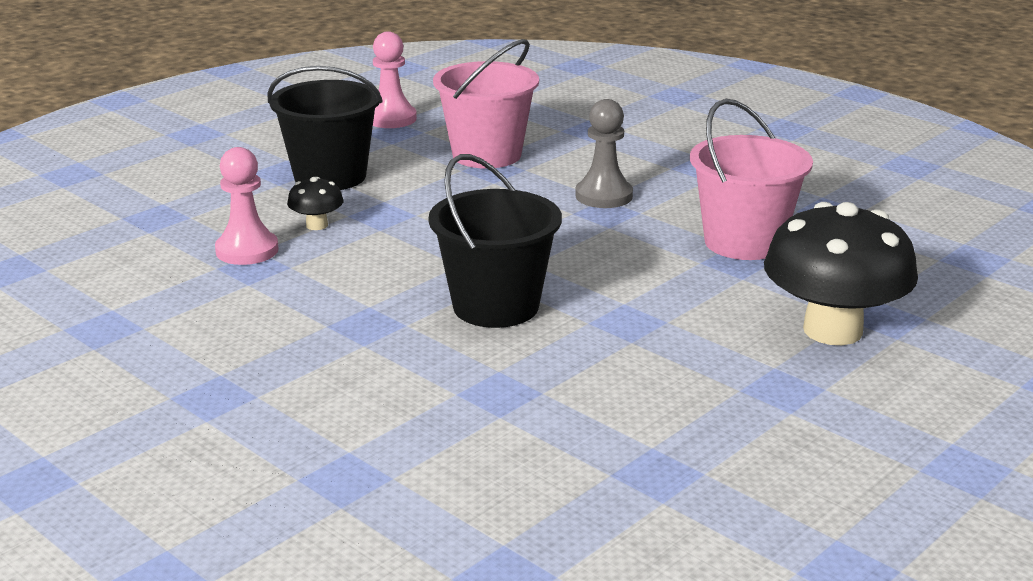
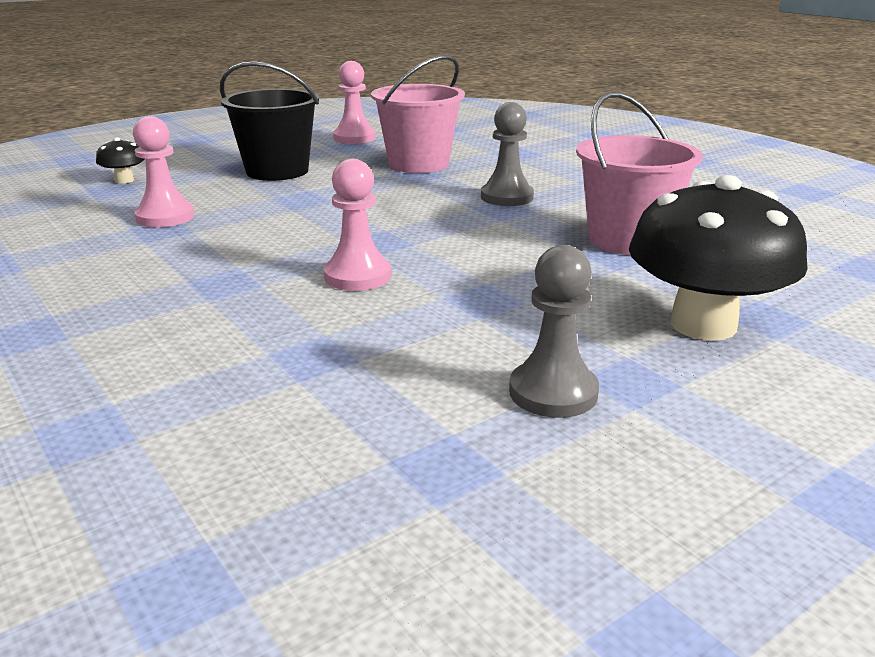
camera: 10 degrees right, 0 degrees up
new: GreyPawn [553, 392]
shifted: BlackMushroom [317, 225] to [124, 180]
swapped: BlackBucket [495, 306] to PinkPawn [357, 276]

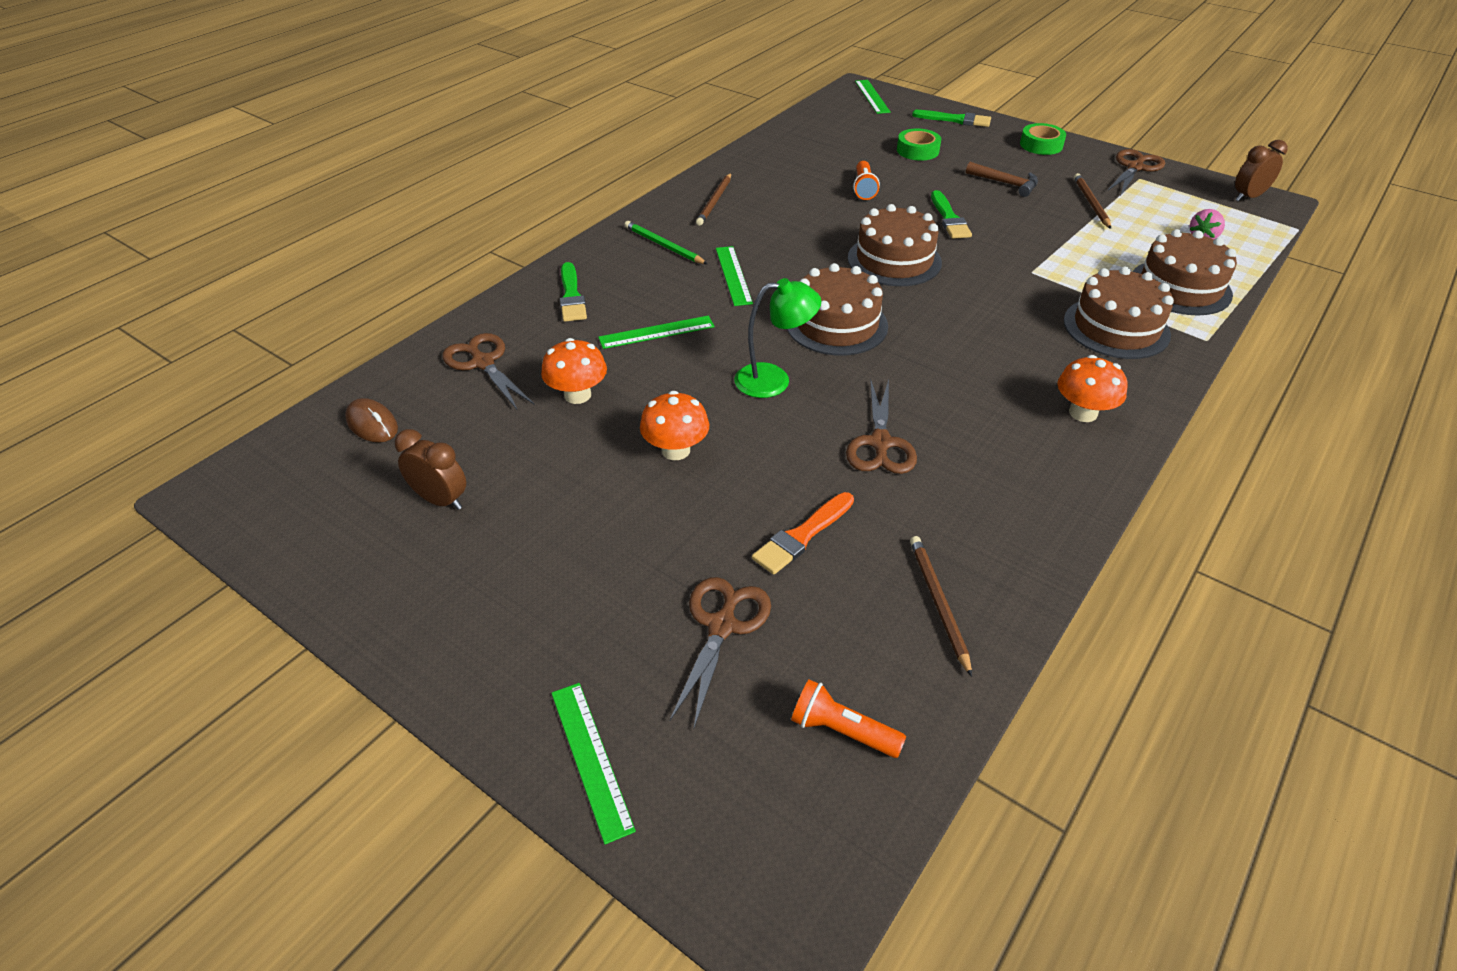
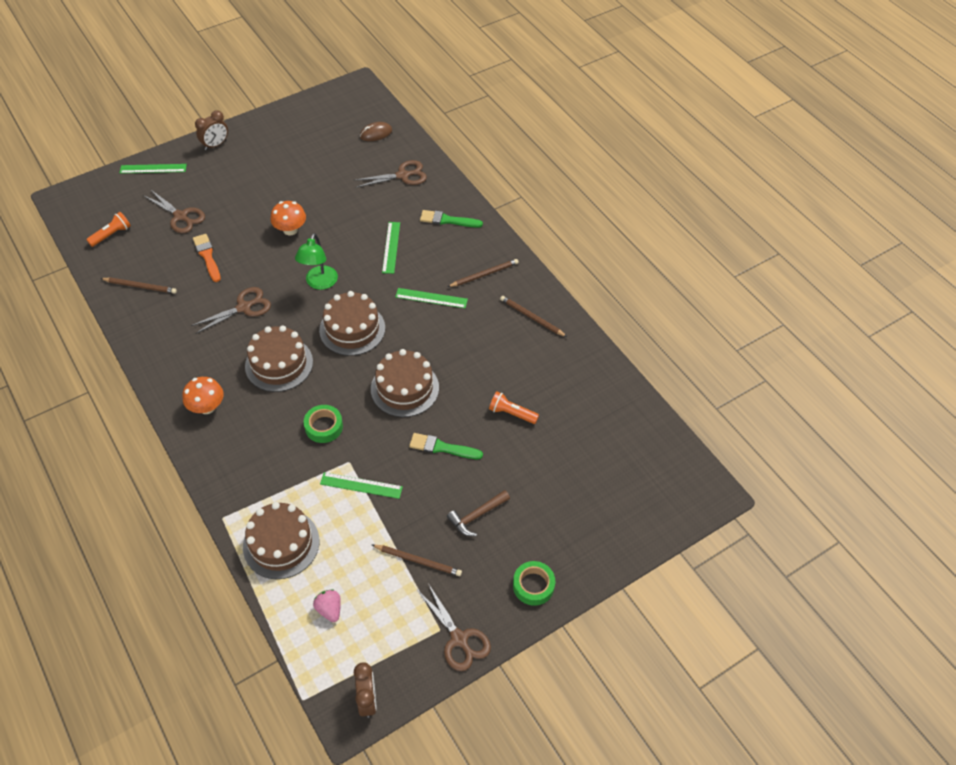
camera: 110 degrees right, 10 degrees up
gone: OrangeMushroom [577, 395]; GreenBrush [955, 120]
shifted: BrownClock [440, 500] to [215, 145]; GreenRuler [872, 96] to [361, 485]; GreenTape [917, 150] to [324, 427]; BrownCake [1116, 327] to [279, 364]
repainted: GreenPencil [664, 246] to BrownPencil [484, 274]
rotated: BrownScissors [880, 443] = [244, 307] 120 degrees clockwise

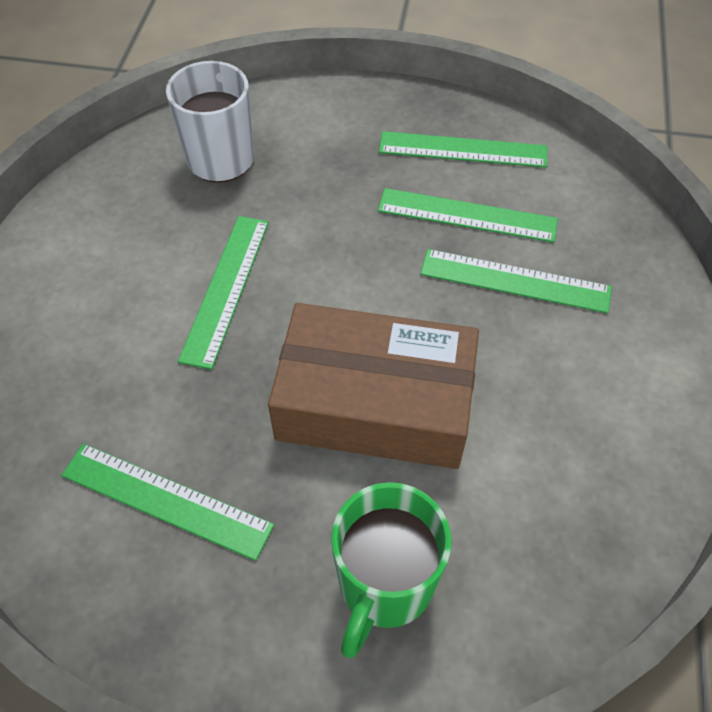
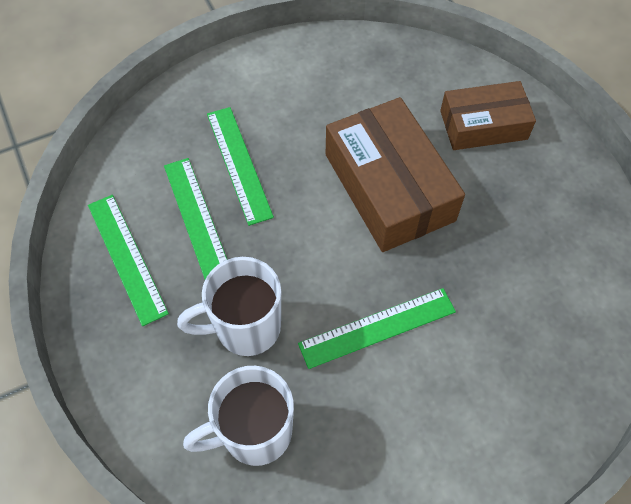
camera: 125 degrees left, 5 degrees up
gone: GreenRuler [166, 500]
new: WhiteMug [245, 327]
swapped: GreenMug [384, 585] to BrownBox [483, 125]

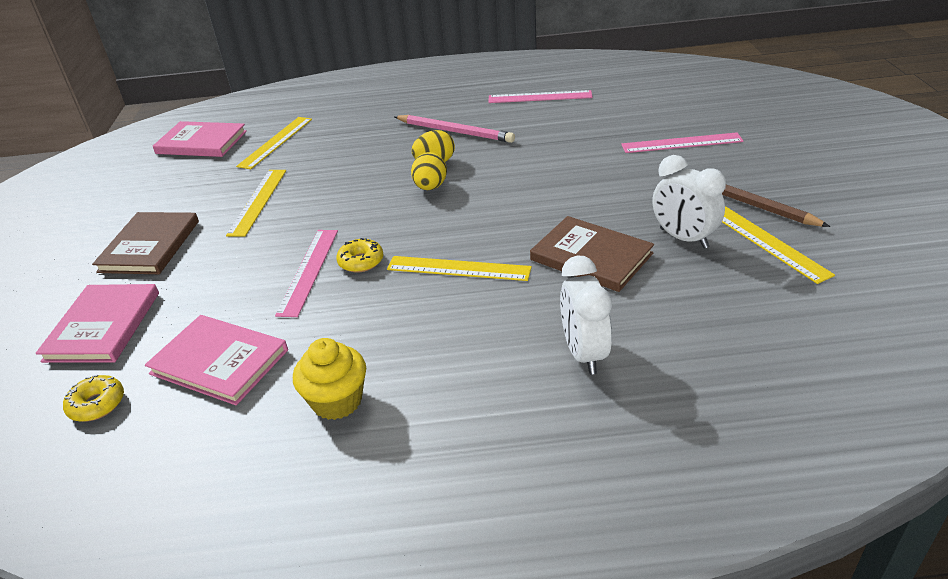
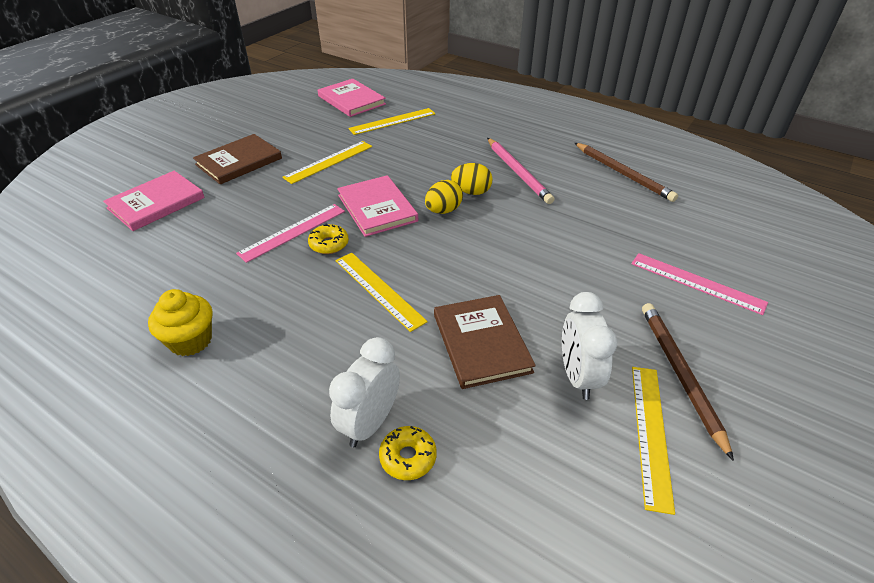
camera: 35 degrees right, 5 degrees up
shifted: YellowDonut [97, 404] to [408, 457]; PinkBook [219, 362] to [377, 208]
swapped: PinkRuler [540, 97] to BrownPencil [623, 174]

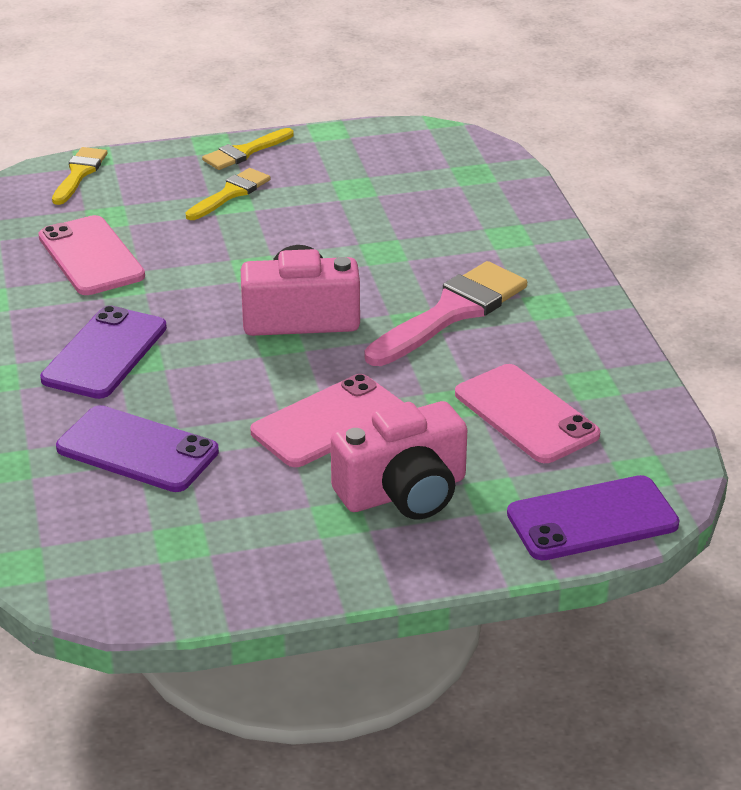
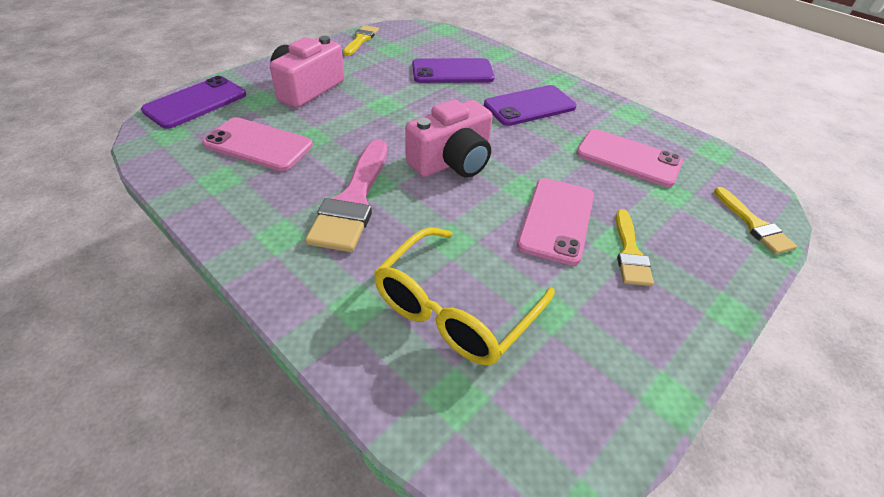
camera: 145 degrees right, 10 degrees up
new: YellowGlasses [454, 309]
shifted: YellowBrush [245, 152] to [361, 39]; PinkPhone [329, 422] to [556, 220]
rotated: PurplePhone [105, 353] = [529, 106] 75 degrees clockwise

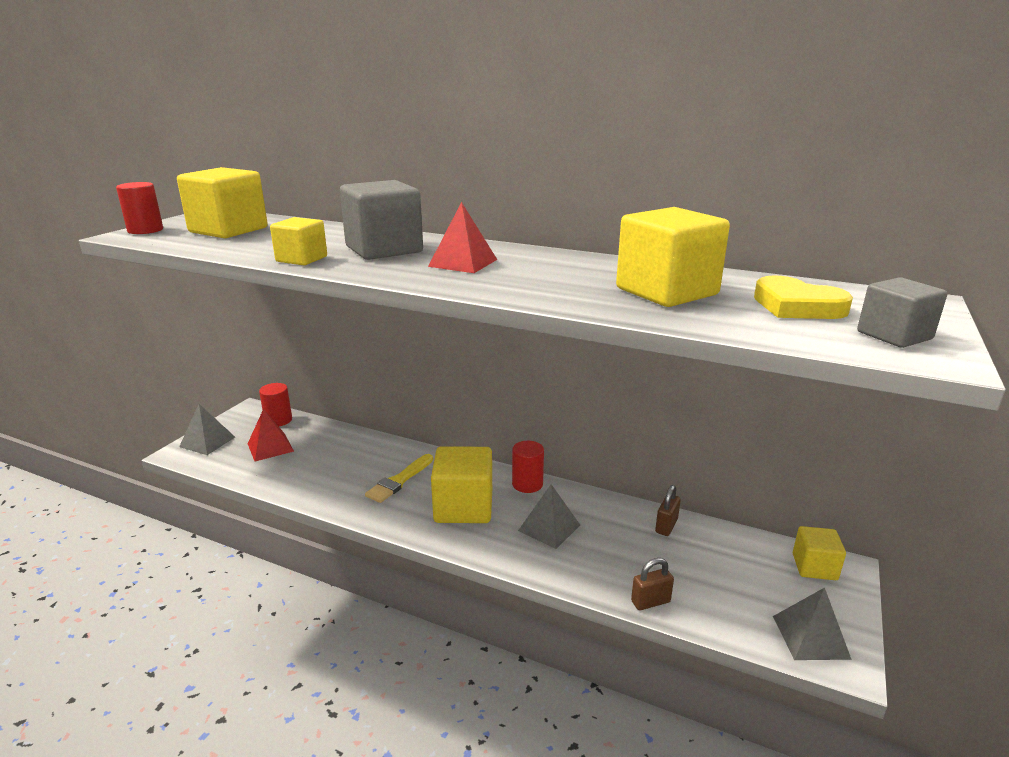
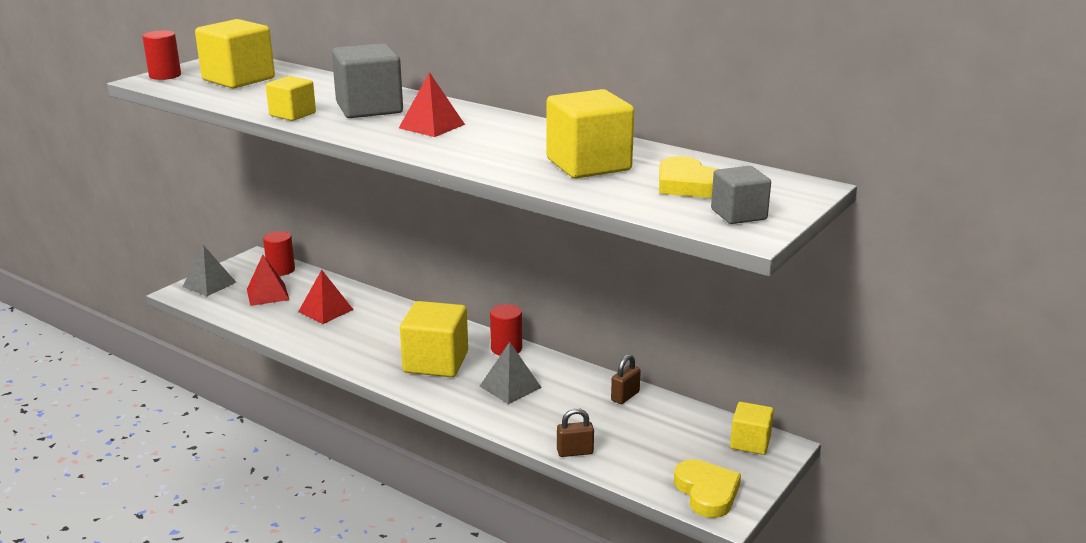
camera: 10 degrees right, 0 degrees up
gone: YellowBrush [399, 481]
new: RedPyramid [326, 310]
swapped: GreyPyramid [810, 637] to YellowHeart [707, 492]

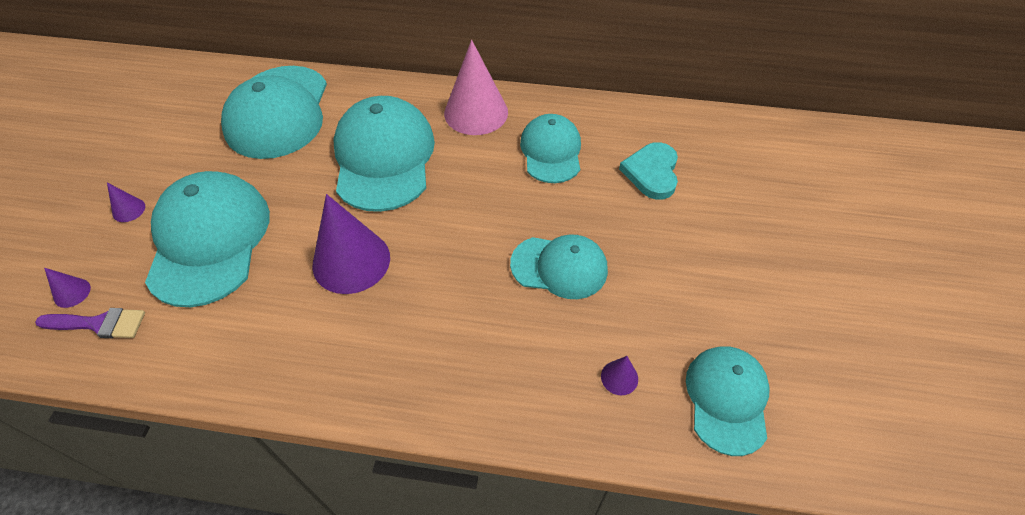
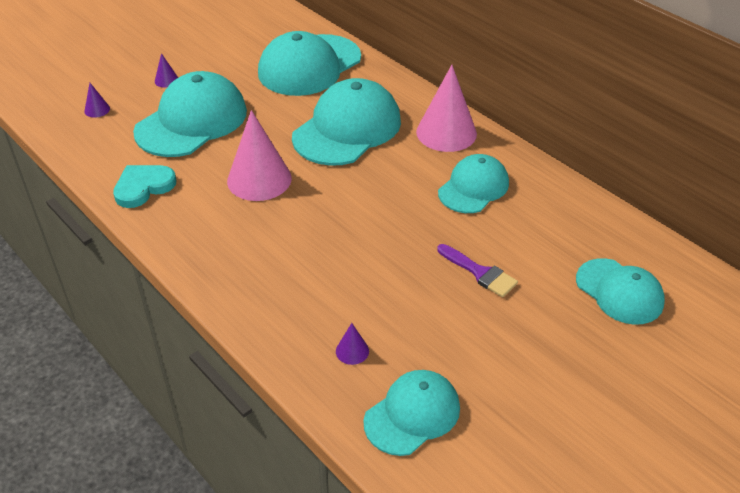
camera: 40 degrees right, 10 degrees down
shifted: PurpleBrush [99, 324] to [480, 273]; TurquoiseCap [559, 267] to [619, 291]; TurquoiseHeart [652, 173] to [143, 187]
repainted: PurpleCone [351, 261] to PinkCone [259, 179]

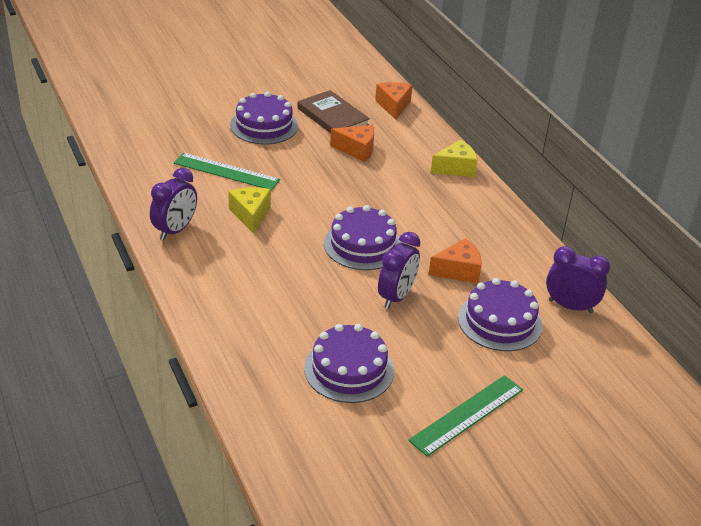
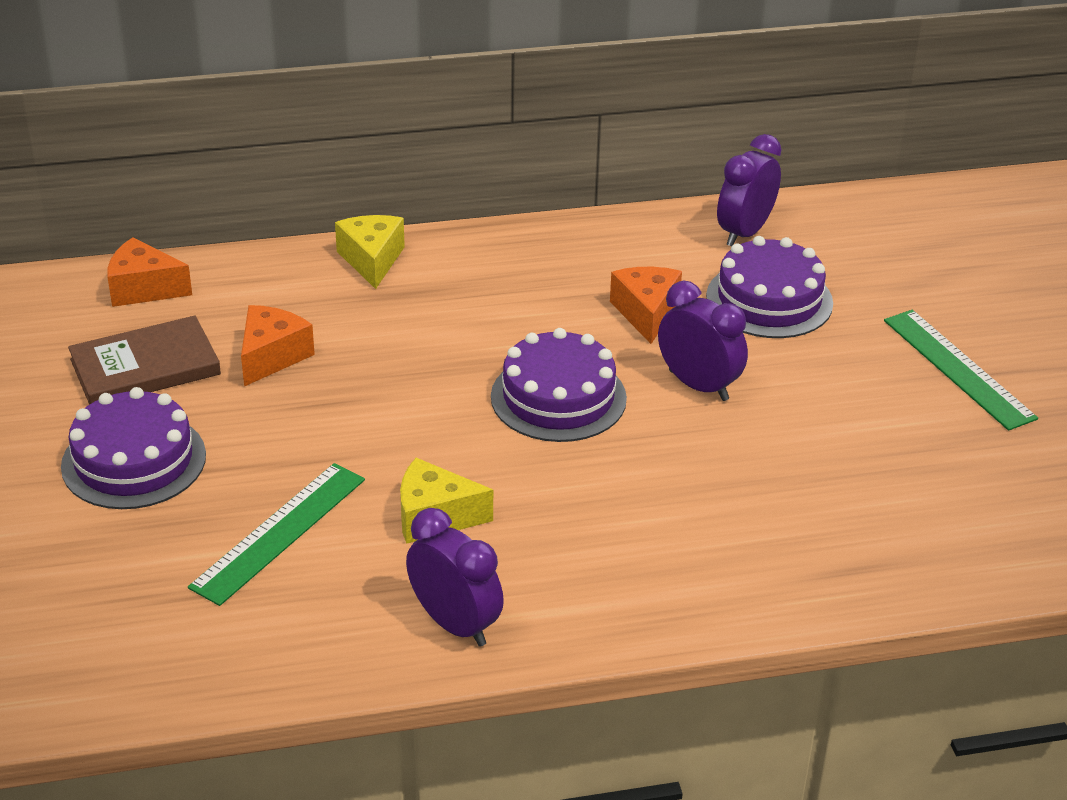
camera: 75 degrees left, 0 degrees up
gone: PurpleCake [349, 369]

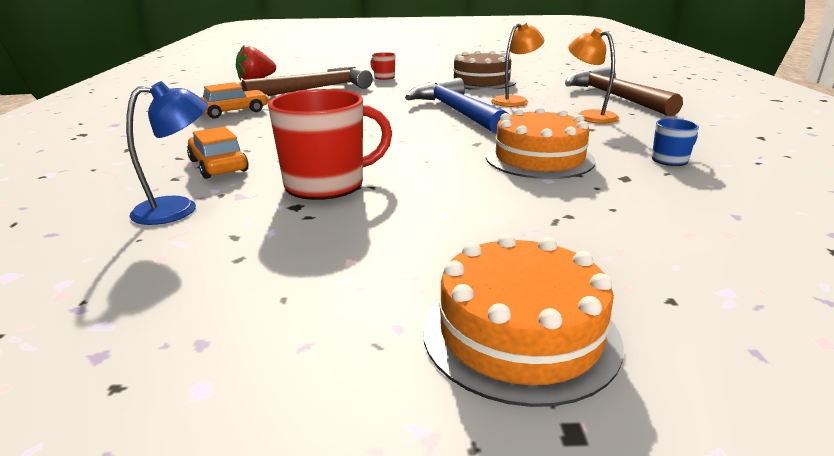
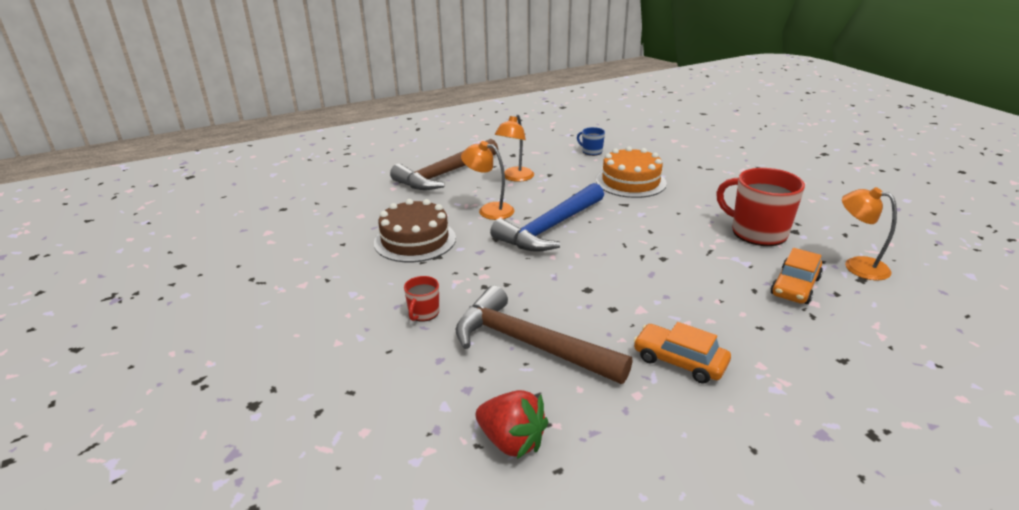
camera: 115 degrees left, 5 degrees up
gone: OrangeCake [520, 334]
repainted: BlueLamp [178, 209] to OrangeLamp [857, 266]

